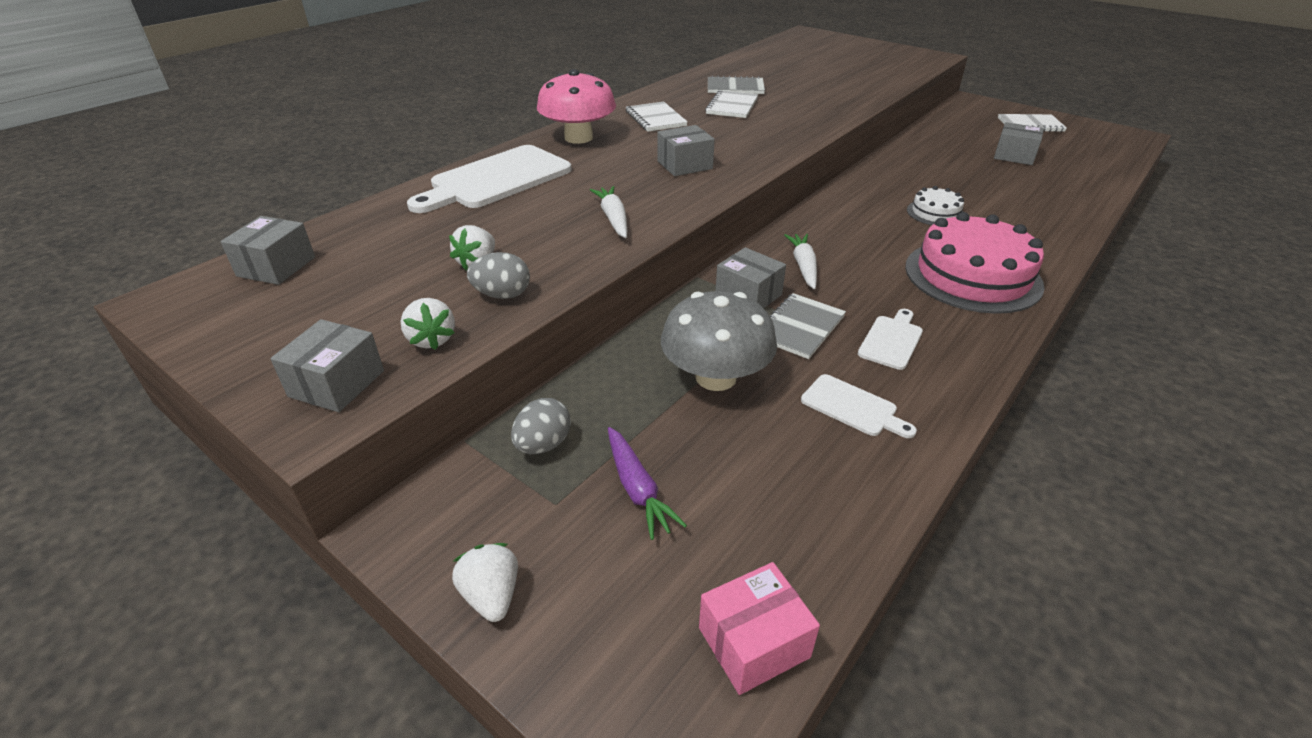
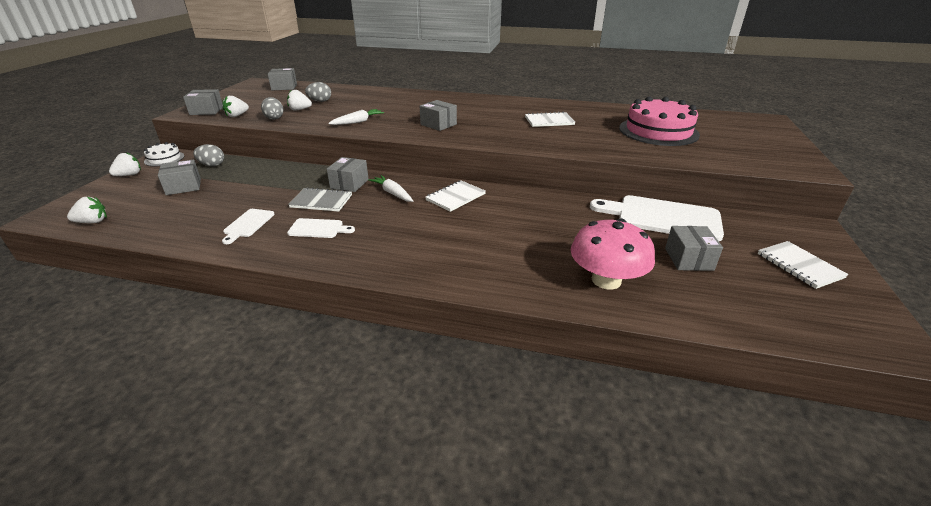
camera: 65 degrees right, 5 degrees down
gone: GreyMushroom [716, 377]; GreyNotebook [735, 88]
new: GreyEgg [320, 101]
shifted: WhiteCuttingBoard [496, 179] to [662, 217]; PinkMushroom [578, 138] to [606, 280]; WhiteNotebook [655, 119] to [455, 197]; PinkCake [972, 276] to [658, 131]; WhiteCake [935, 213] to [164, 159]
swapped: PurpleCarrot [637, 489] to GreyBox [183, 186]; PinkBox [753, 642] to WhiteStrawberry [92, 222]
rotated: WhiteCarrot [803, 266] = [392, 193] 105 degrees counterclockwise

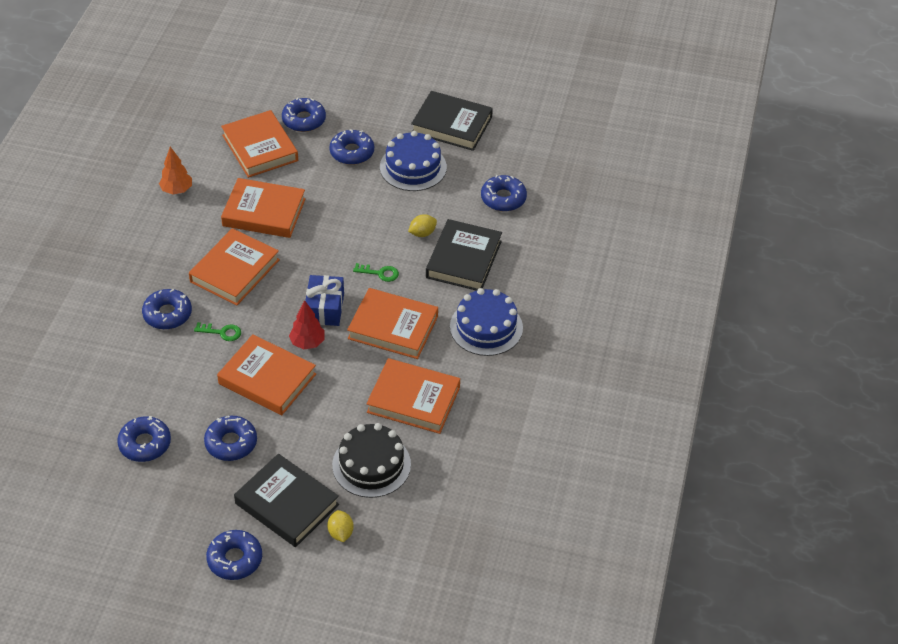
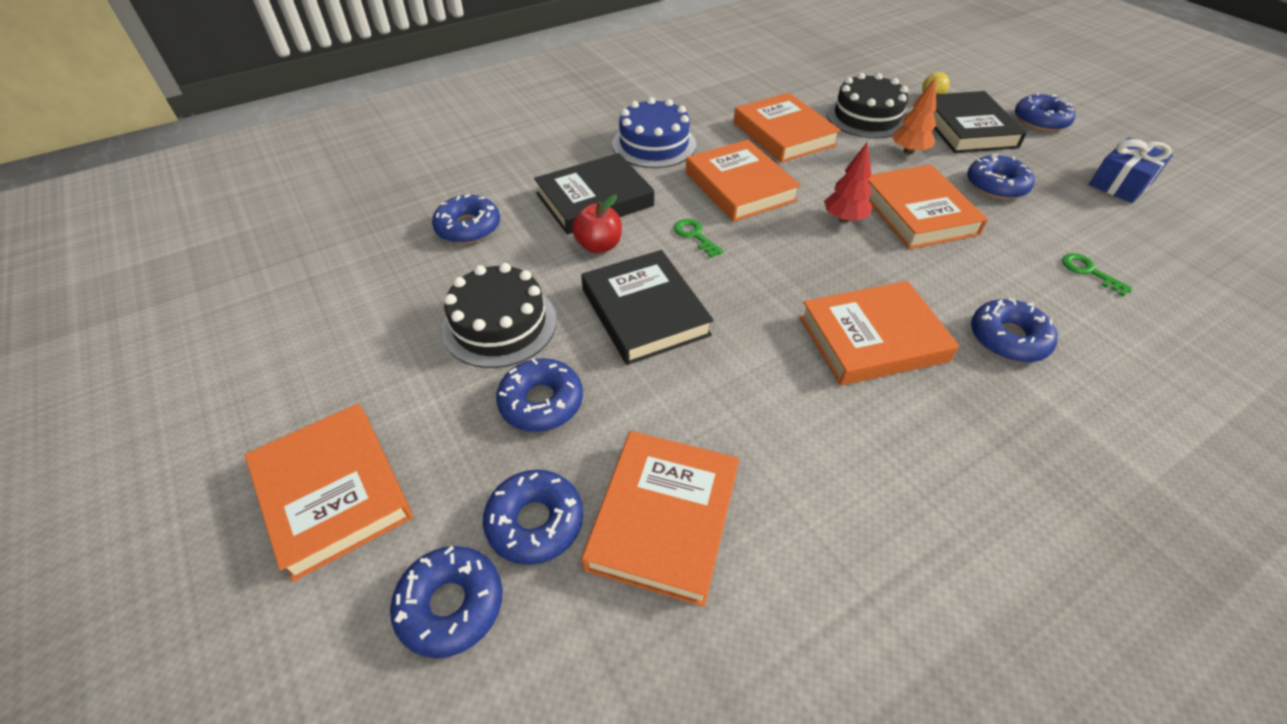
camera: 135 degrees left, 0 degrees up
shifted: BlueDonut [145, 444] to [451, 605]; OrangeTree [177, 190] to [908, 151]; GreenKey [221, 332] to [1089, 272]; OrangeBook [264, 212] to [333, 492]; BlueGift [324, 308] to [1121, 183]; BlackBook [452, 125] to [644, 312]
swapped: YellowLemon [422, 233] to RedApple [598, 245]
repainted: BlueCake [413, 167] to BlackCake [499, 324]

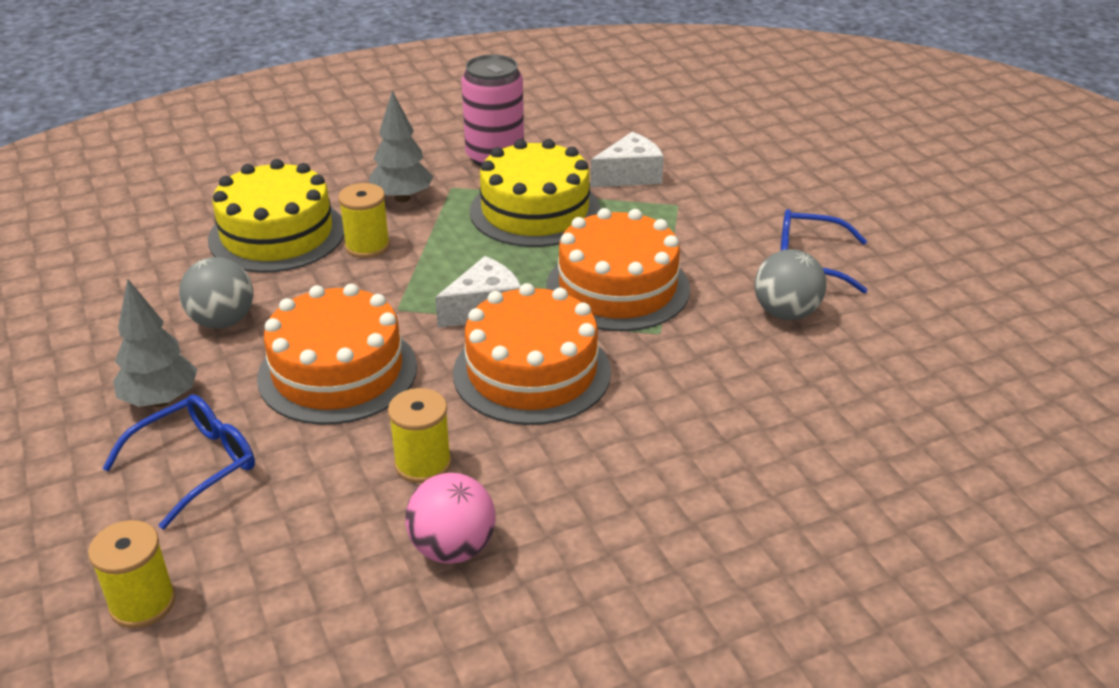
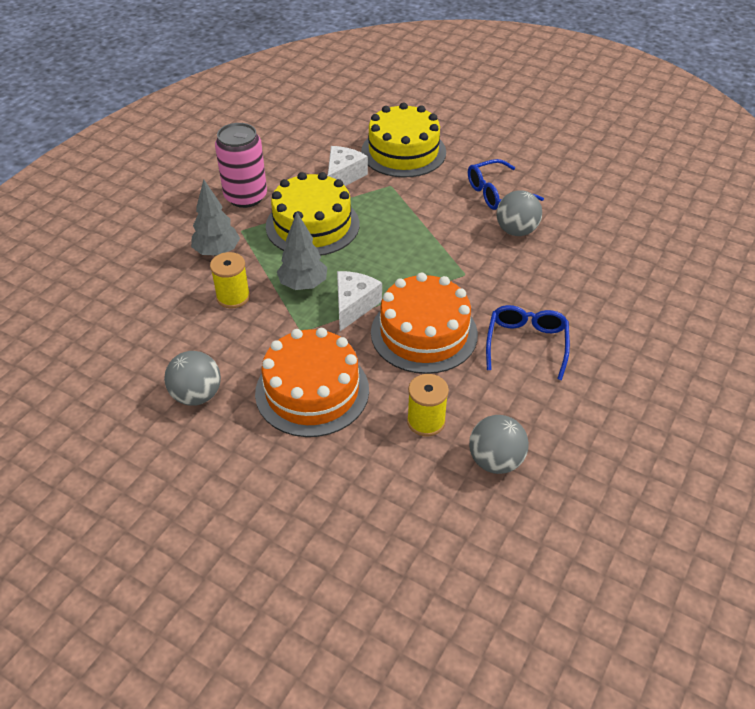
camera: 35 degrees left, 10 degrees up
gone: YellowSpool [142, 603]; OrangeCake [617, 288]
shifted: BlueGlasses [196, 465] to [526, 344]; GreyTree [161, 400] to [303, 285]; YellowCake [277, 234] to [403, 152]
repainted: PinkBall [453, 548] to GreyBall [495, 461]

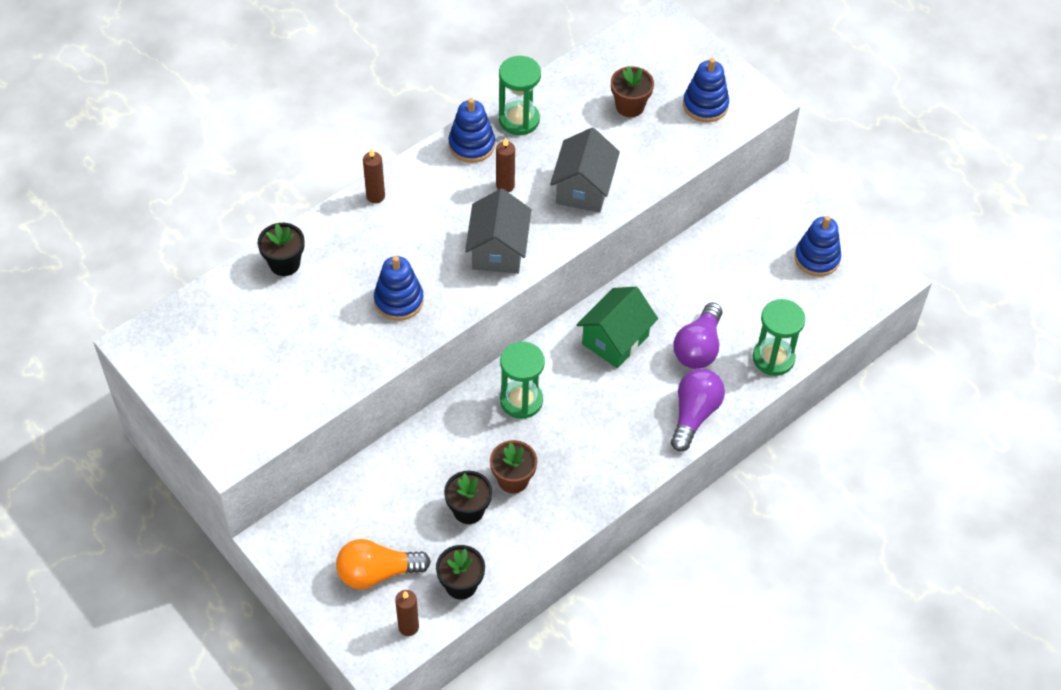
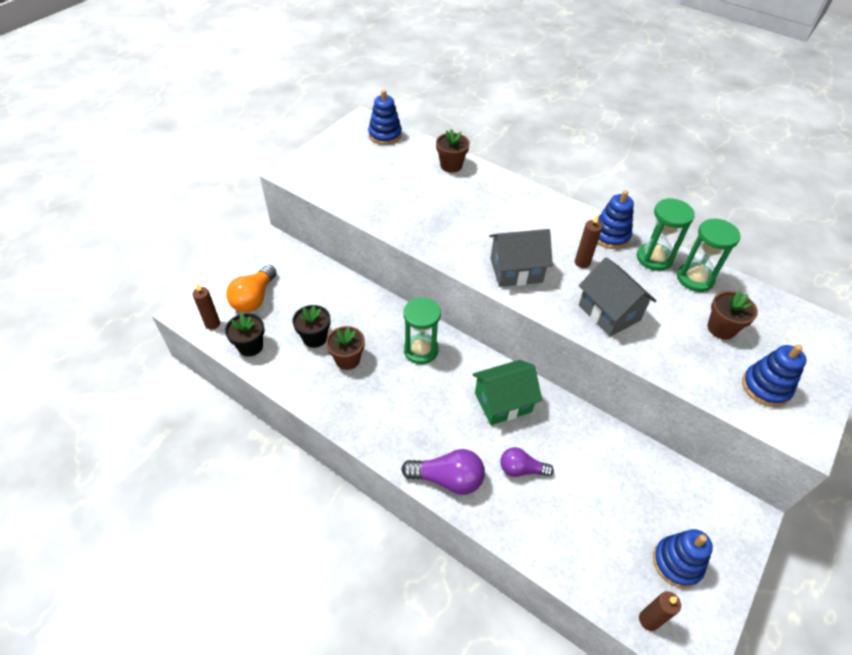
camera: 75 degrees right, 5 degrees down
shifted: BrownCandle [375, 196] to [648, 620]; BlueStackingToy [399, 300] to [385, 135]; GreenHourglass [773, 358] to [695, 279]
repainted: BlackFlowerPot [284, 263] to BrownFlowerPot [451, 165]
rotated: OrangeLightBulb [377, 572] = [254, 298] 135 degrees counterclockwise; GreyHouse [583, 188] = [609, 312] 60 degrees clockwise; GreenHouse [615, 340] = [503, 402] 45 degrees counterclockwise
scaled: PurpleLightBulb [698, 347] = [521, 469] x0.67

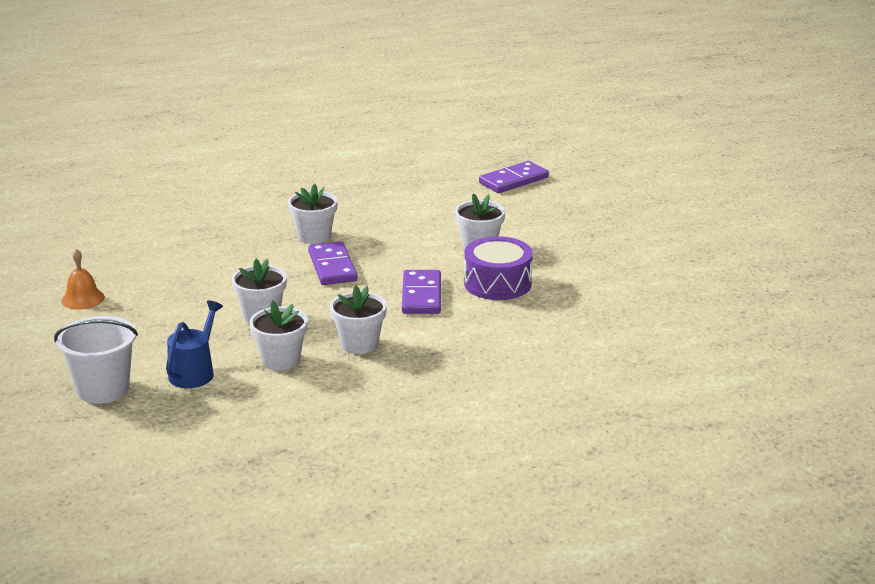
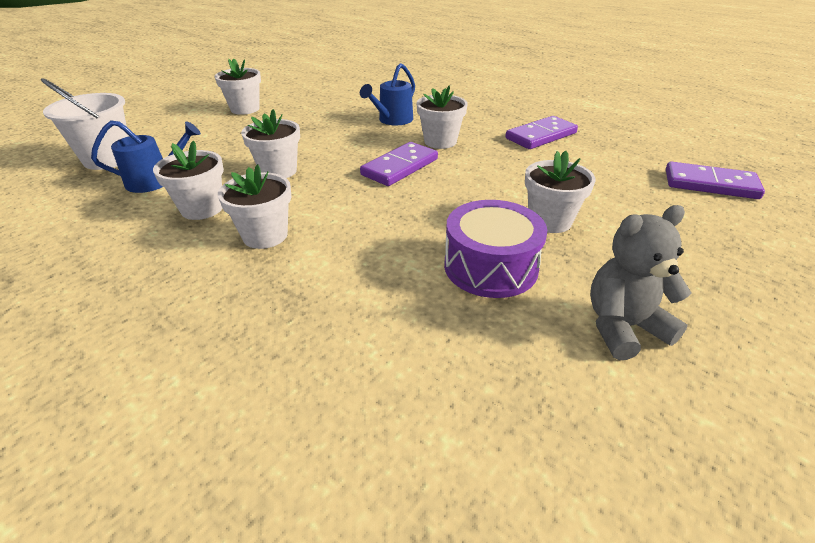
camera: 55 degrees right, 10 degrees up
new: BlueWateringCan [392, 120]; GreyTeddyBear [623, 327]
shifted: PurpleDomino [421, 295] to [540, 136]
swapped: OrangeBell [83, 299] to WhiteFlowerPot [245, 109]

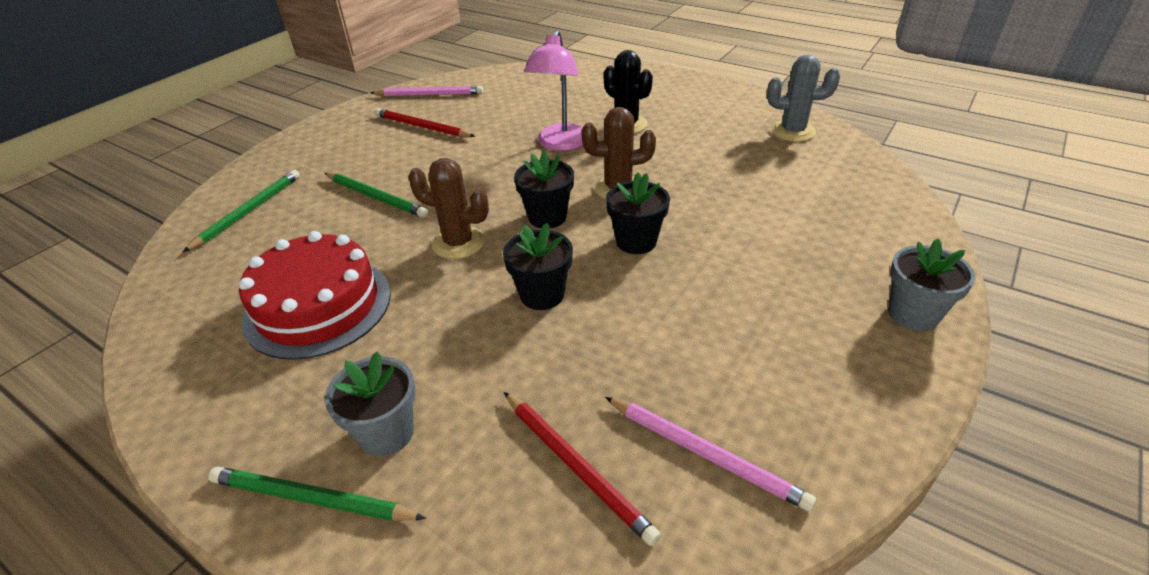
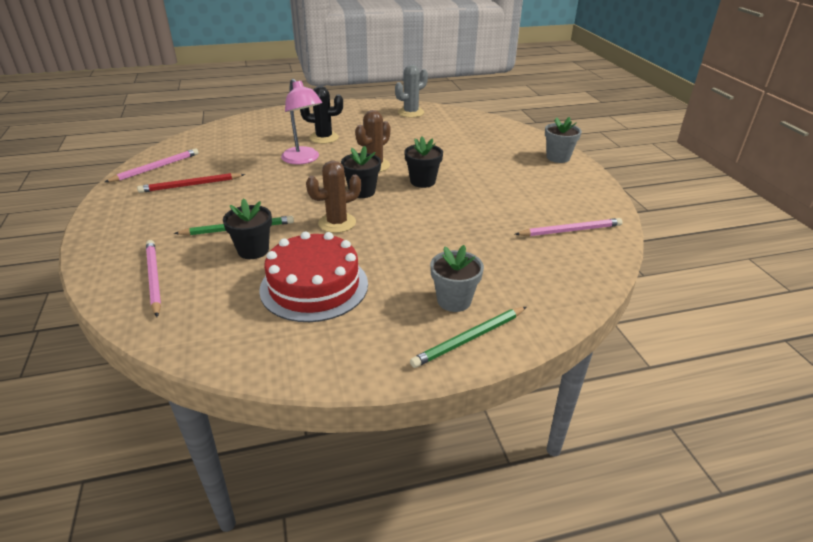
camera: 50 degrees left, 5 degrees down
gone: RedPencil [576, 466]
shifted: BlackFlowerPot [542, 295] to [253, 250]
repainted: GreenPencil [248, 211] to PinkPencil [153, 278]

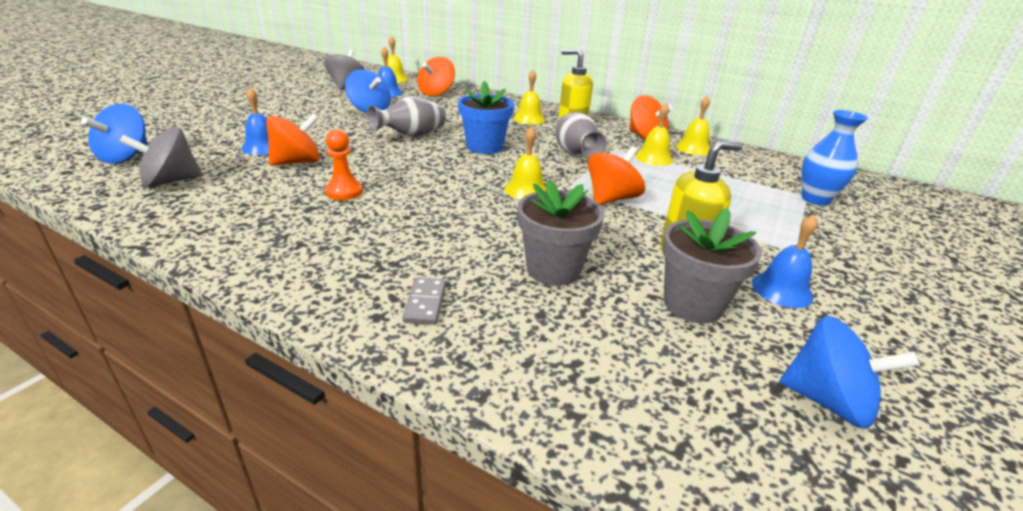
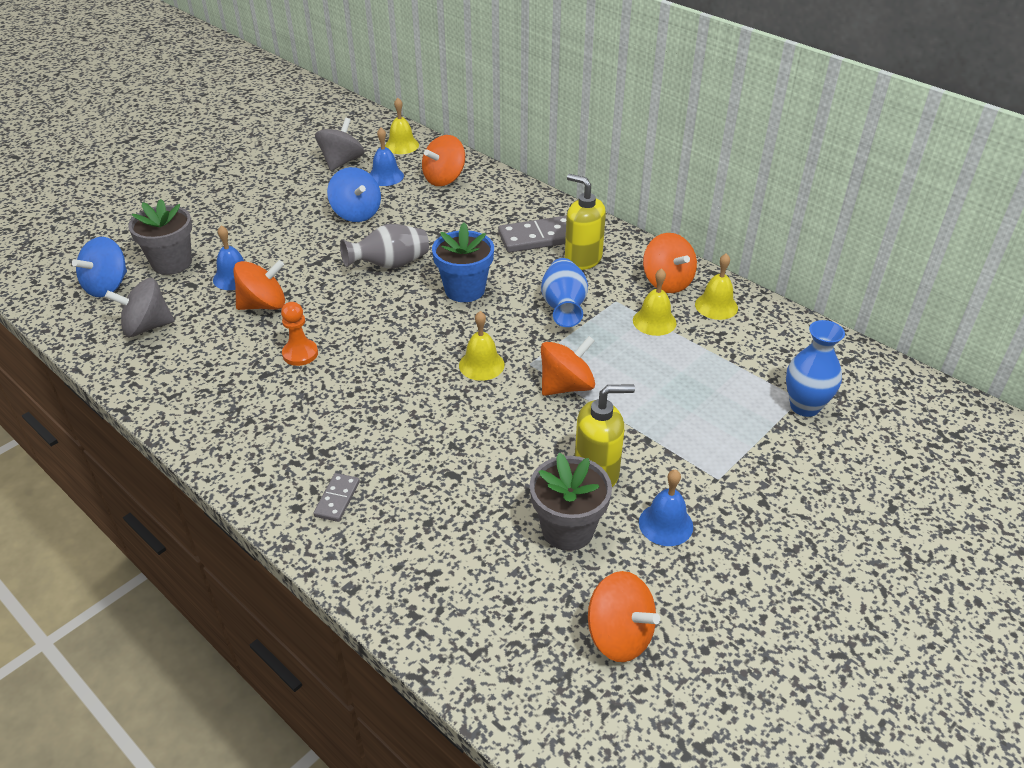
camera: 15 degrees right, 10 degrees up
shifted: GreyFlowerPot [553, 269] to [172, 263]
swapped: YellowBell [529, 119] to GreyDomino [538, 237]
repainted: GreyVase [575, 153] to BlueVase [564, 307]; BlueSpinningTop [827, 401] to OrangeSpinningTop [619, 635]

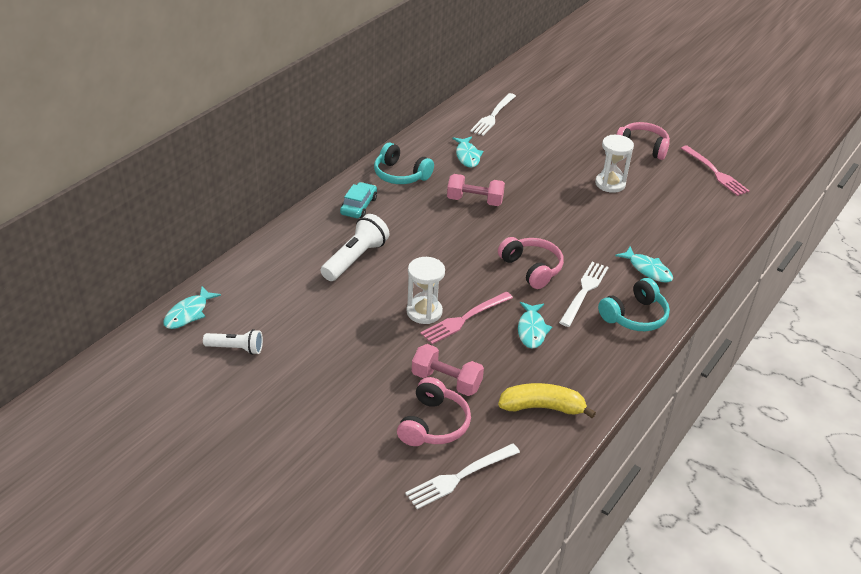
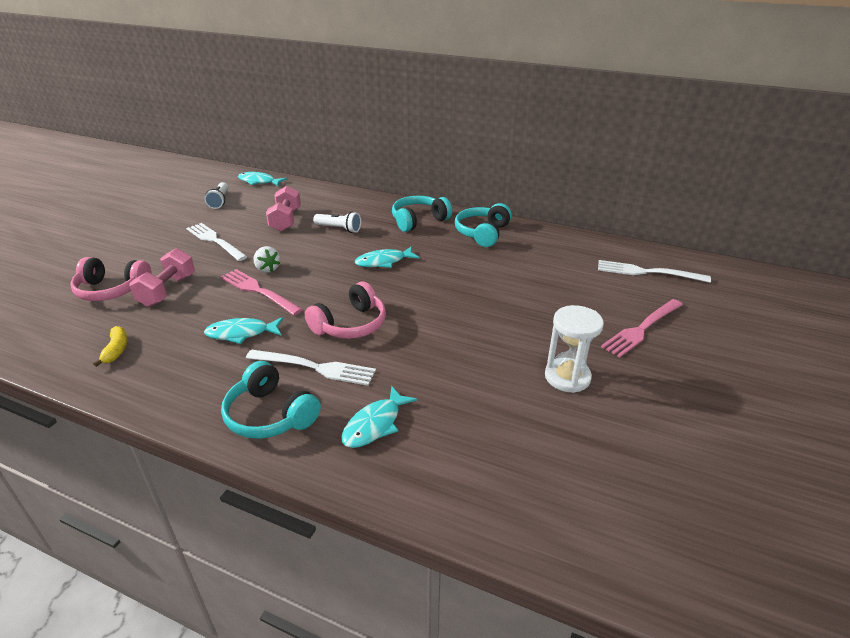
camera: 80 degrees right, 5 degrees down
gone: PinkHeadphones [642, 147]
shifted: WhiteFork [459, 477] to [214, 241]; PinkDumbbell [474, 201] to [286, 220]; TurquoiseFish [467, 156] to [383, 262]; PinkFork [716, 173] to [641, 329]
swapped: TurquoiseCar [359, 206] to TurquoiseHeadphones [418, 220]; WhiteHourglass [424, 312] to WhiteStrawberry [267, 269]
scaled: WhiteFlashlight [355, 259] = [339, 229] x0.63; YellowBanana [542, 407] = [116, 350] x0.57

